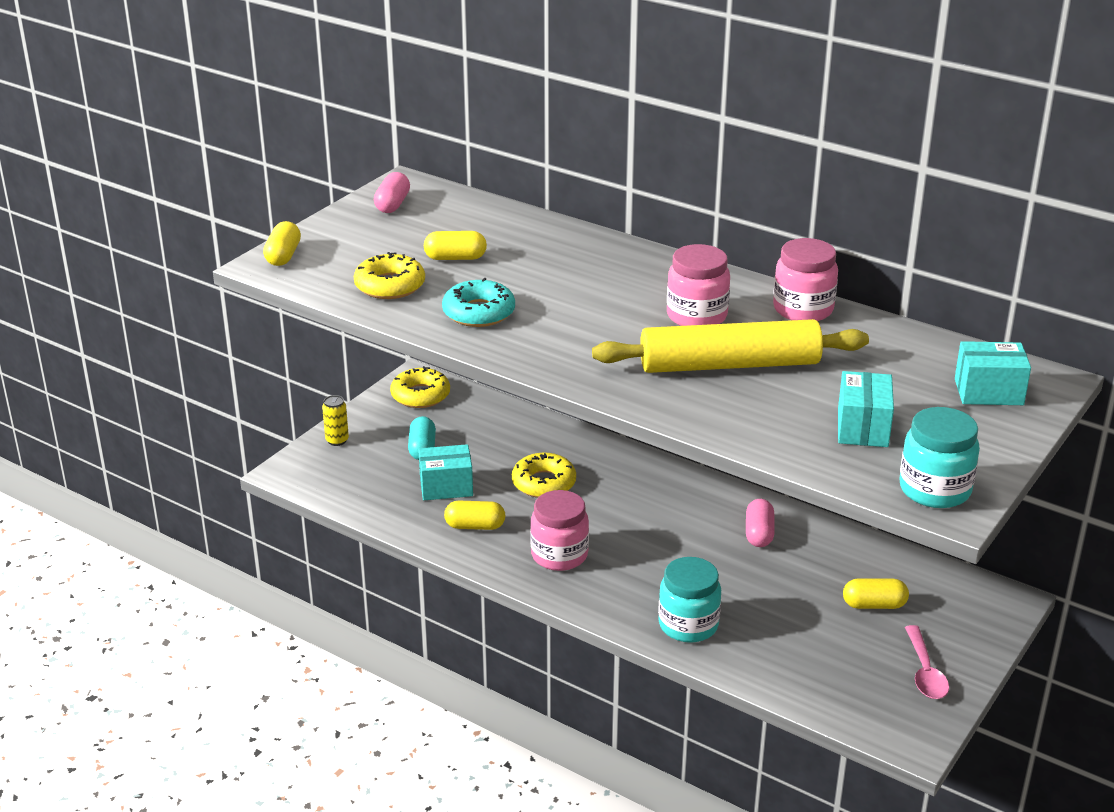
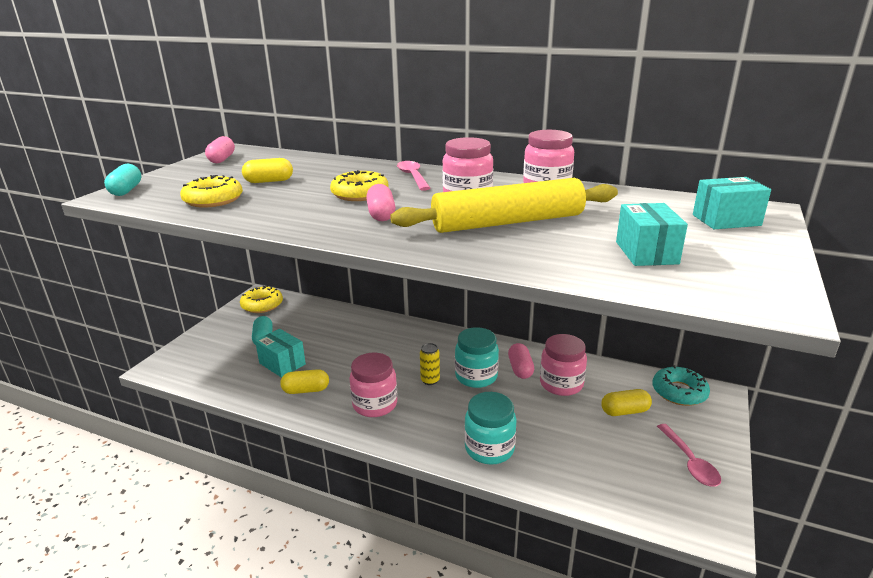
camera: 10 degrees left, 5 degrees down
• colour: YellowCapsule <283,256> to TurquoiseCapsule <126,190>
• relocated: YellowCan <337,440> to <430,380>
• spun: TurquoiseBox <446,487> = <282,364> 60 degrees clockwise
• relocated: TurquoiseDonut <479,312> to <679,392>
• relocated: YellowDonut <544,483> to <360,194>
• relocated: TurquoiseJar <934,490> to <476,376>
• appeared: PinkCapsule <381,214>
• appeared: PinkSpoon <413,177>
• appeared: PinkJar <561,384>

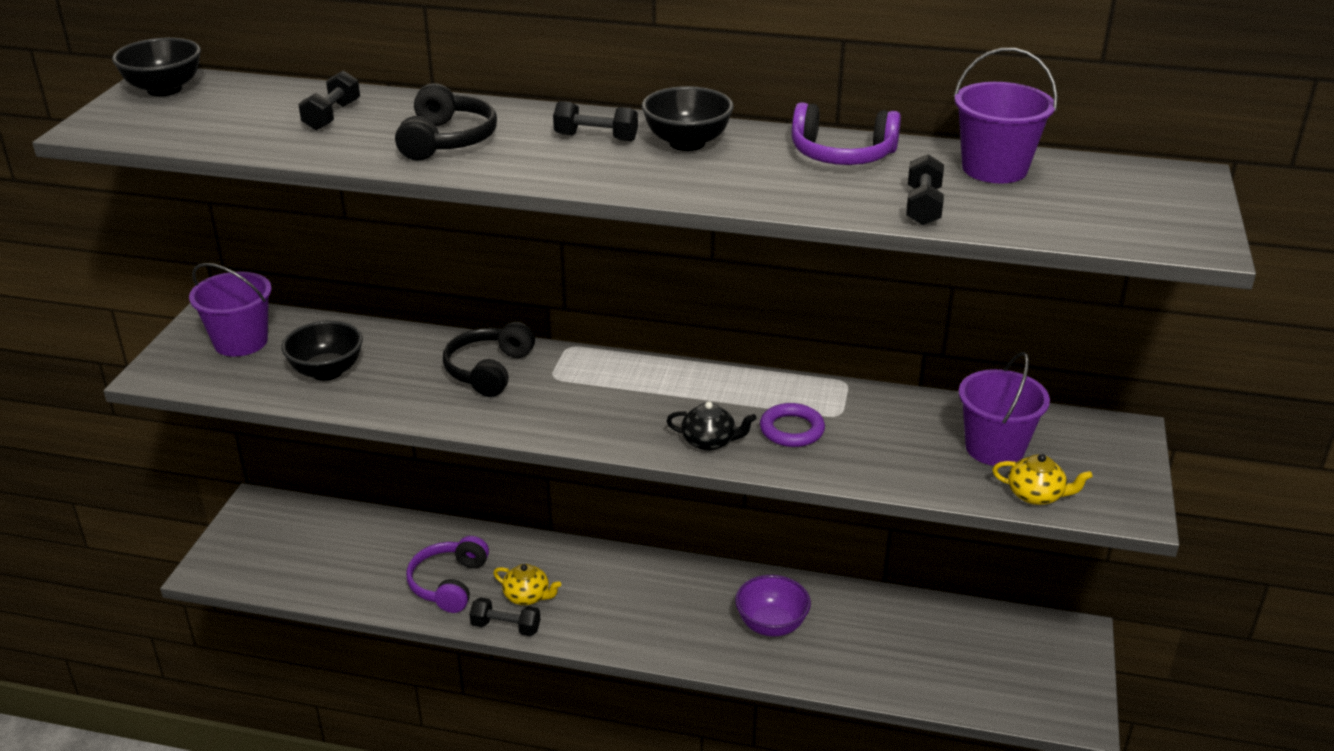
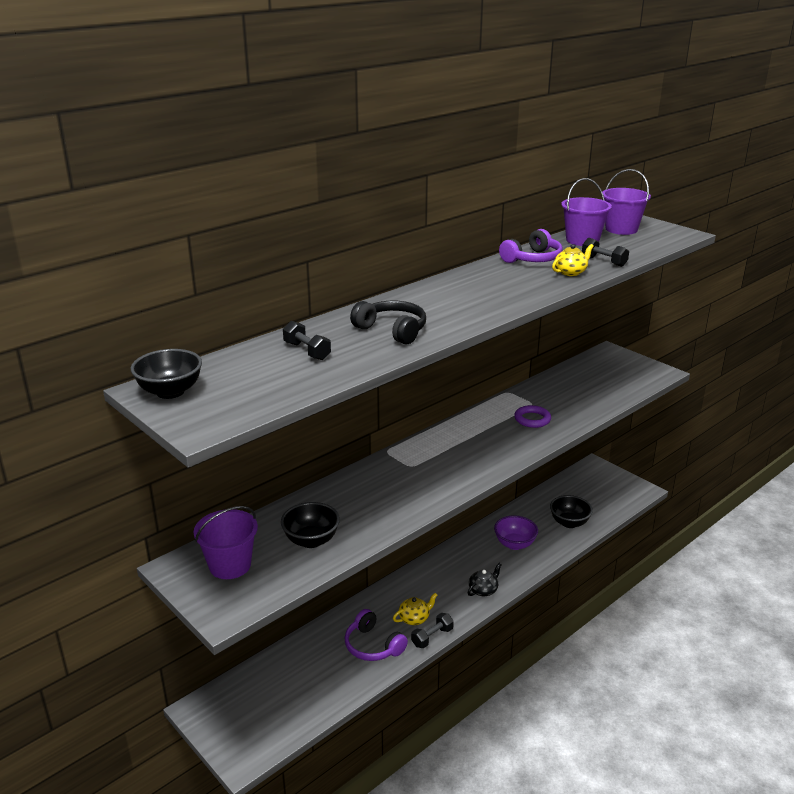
camera: 55 degrees left, 5 degrees down
• missing: BlackHeadphones <489,370>
• missing: BlackDumbbell <596,137>
• relocated: BlackBowl <687,143> to <569,523>
• relocated: BlackTeapot <709,441> to <483,590>
• relocated: PurpleBucket <994,448> to <621,229>
• relocated: YellowTeapot <1036,495> to <570,272>

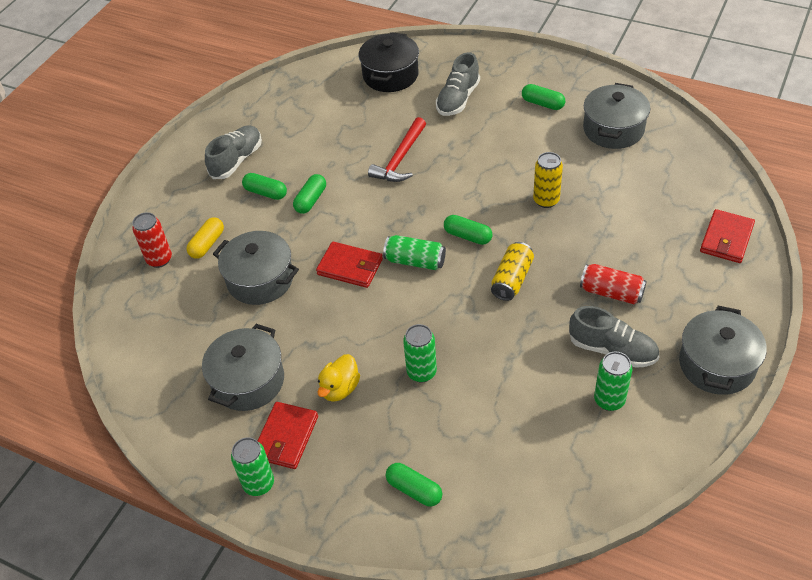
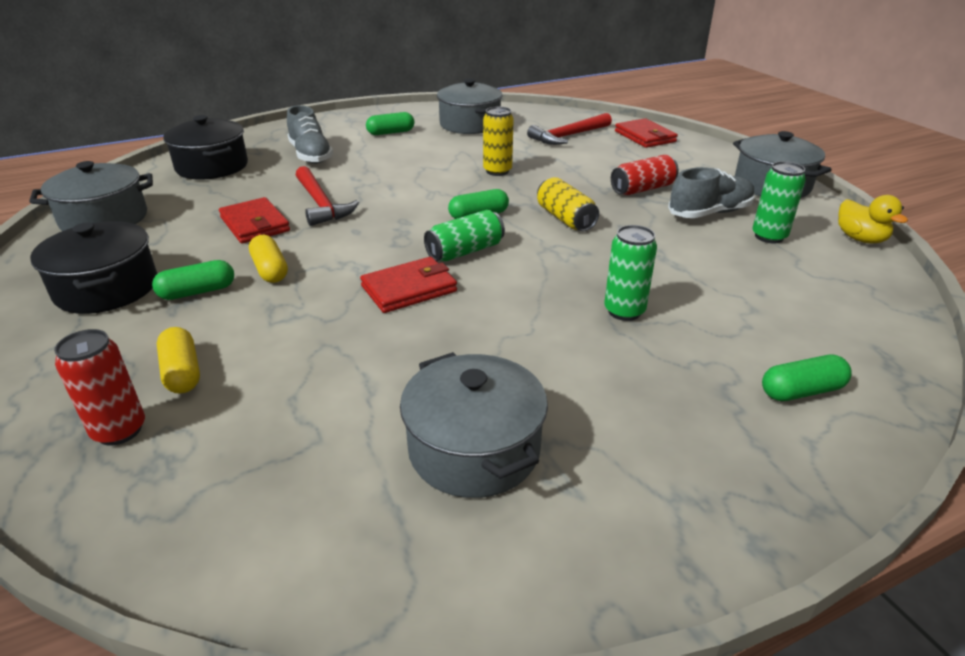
camera: 55 degrees left, 15 degrees down
• exchanged: GreyShoe <237,160> to BlackPot <107,288>
• relocated: GreyPot <260,280> to <104,219>
• missing: GreenCan <259,484>
• relocated: RedWallet <286,437> to <255,224>
• colour: GreenCapsule <311,200> to YellowCapsule <270,270>
• relocated: YellowDuck <340,388> to <860,239>
• appeared: RedHammer <568,136>

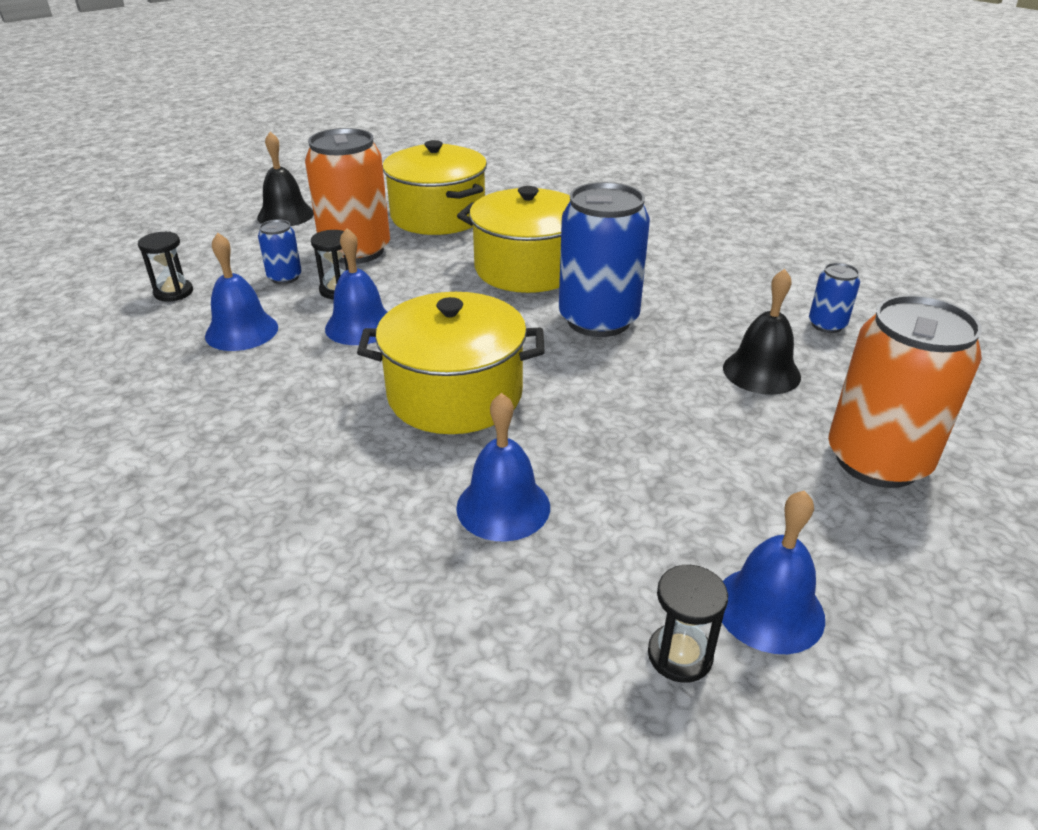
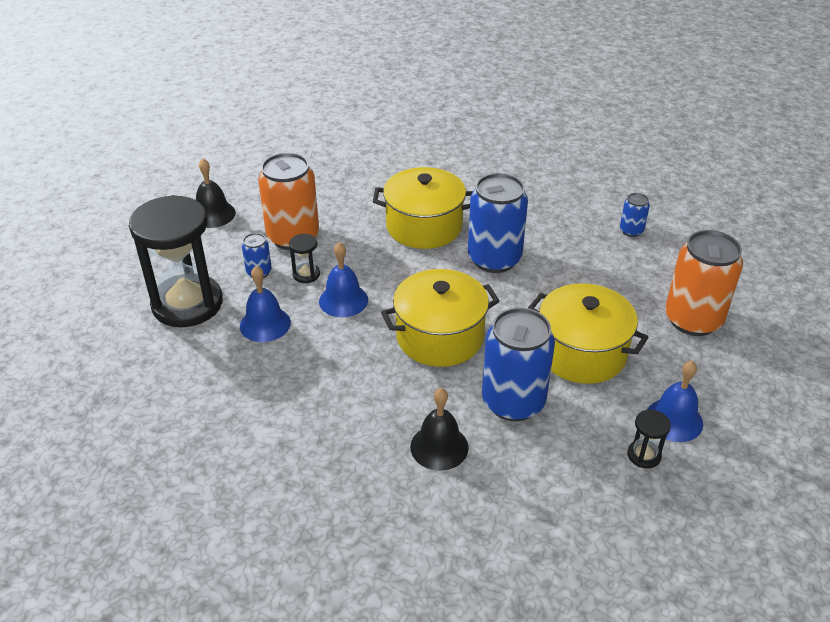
camera: 20 degrees left, 5 degrees up
• size: BlackHourglass <173,292> = <187,304> x2.49
• relocated: YellowPot <438,216> to <581,352>
• exchanged: BlueBell <503,507> to BlueCan <513,402>
• relocated: BlackBell <761,372> to <439,447>

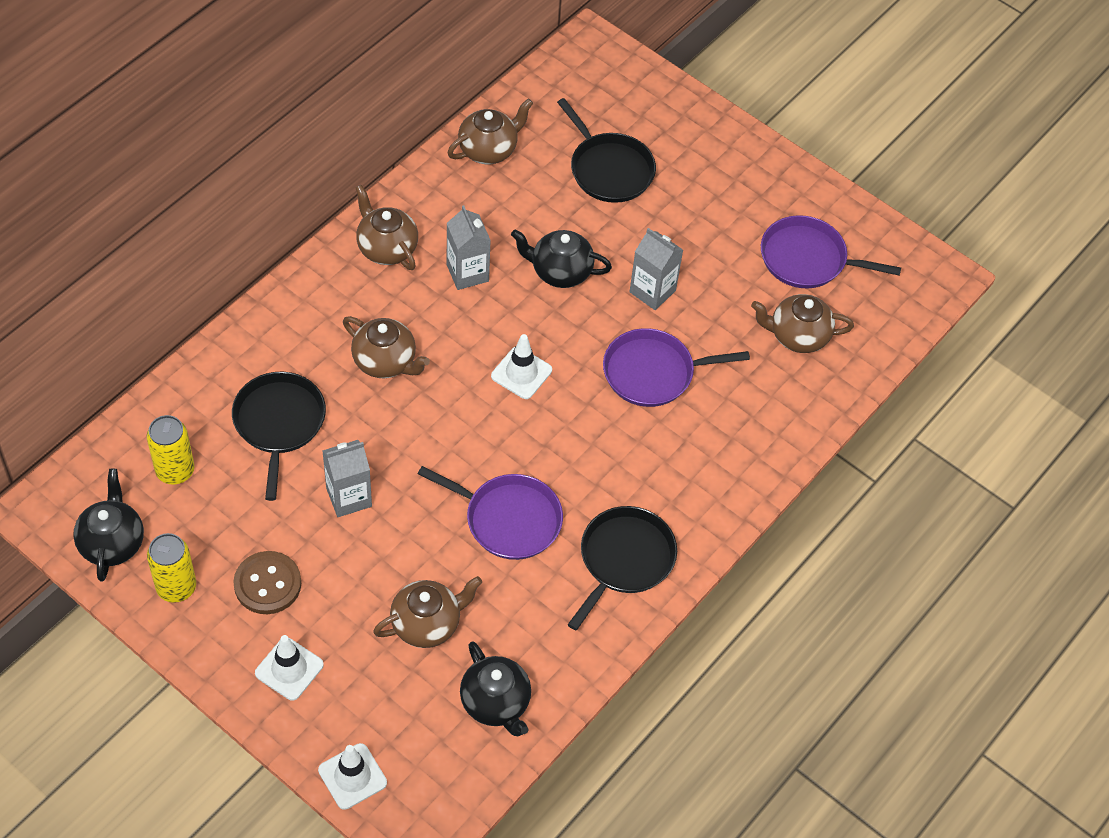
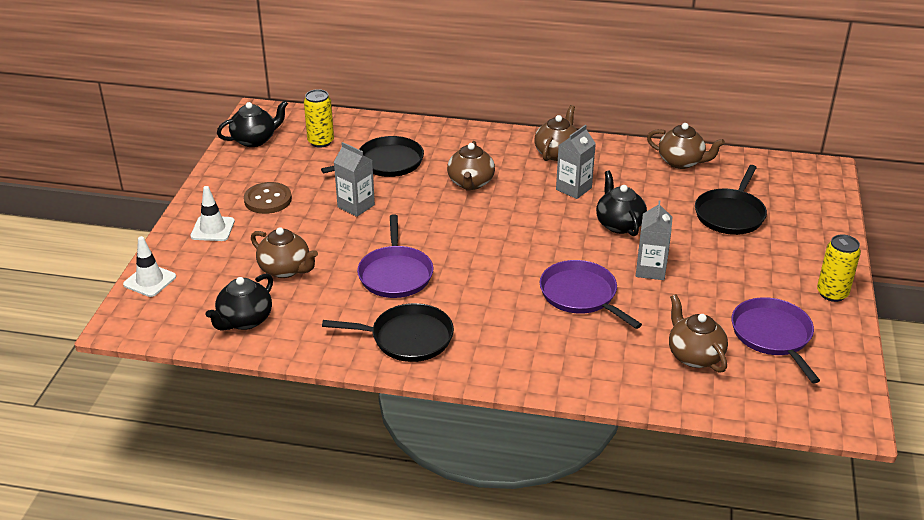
camera: 65 degrees right, 20 degrees down
• relocated: YellowCan <176,587> to <832,293>
• missing: WhiteTrafficCone <521,373>

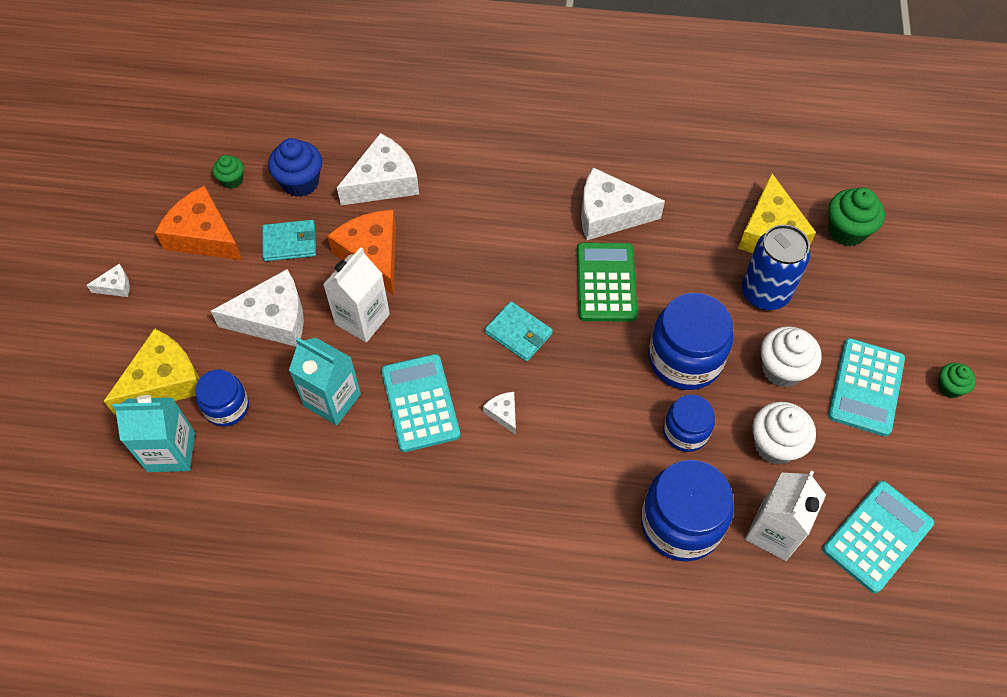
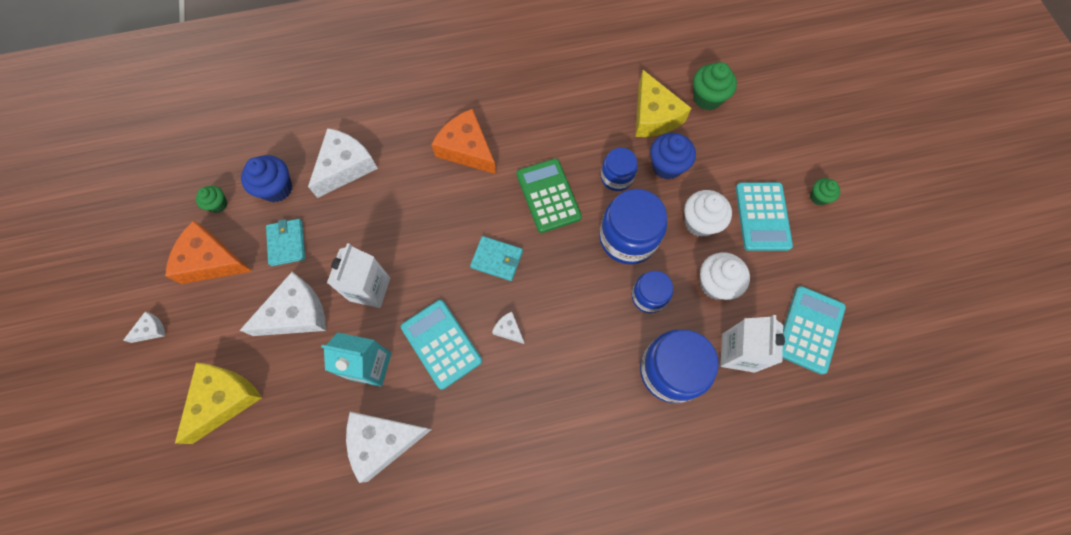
camera: 20 degrees left, 10 degrees up
• missing: TurquoiseCarton <171,452>
• relocated: BlueJar <227,407> to <616,177>
• spun: TurquoiseWallet <290,242> = <287,243> 75 degrees counterclockwise
• relocated: OrangeCheese <372,255> to <467,149>
• relocated: WhiteCheese <609,214> to <383,441>
• exchanged: BlueCan <765,293> to BlueCupcake <667,166>

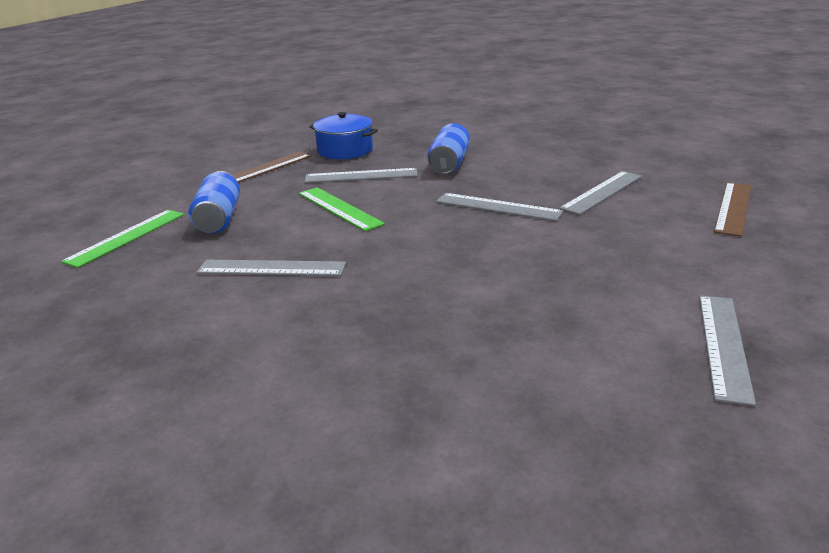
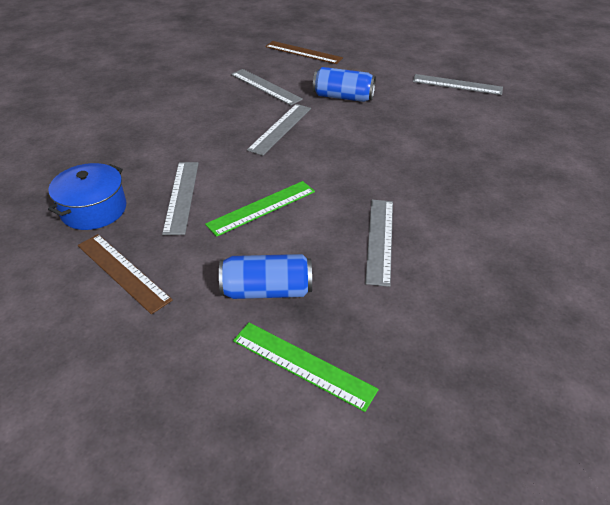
camera: 90 degrees left, 15 degrees up
• relocated: BlueCan <449,164> to <343,97>

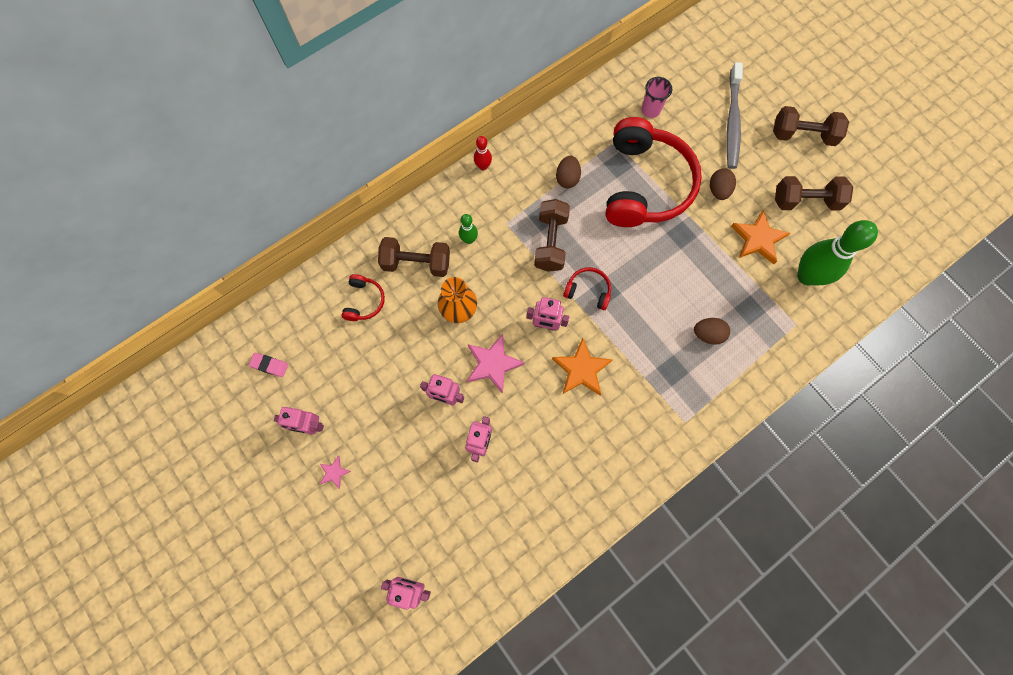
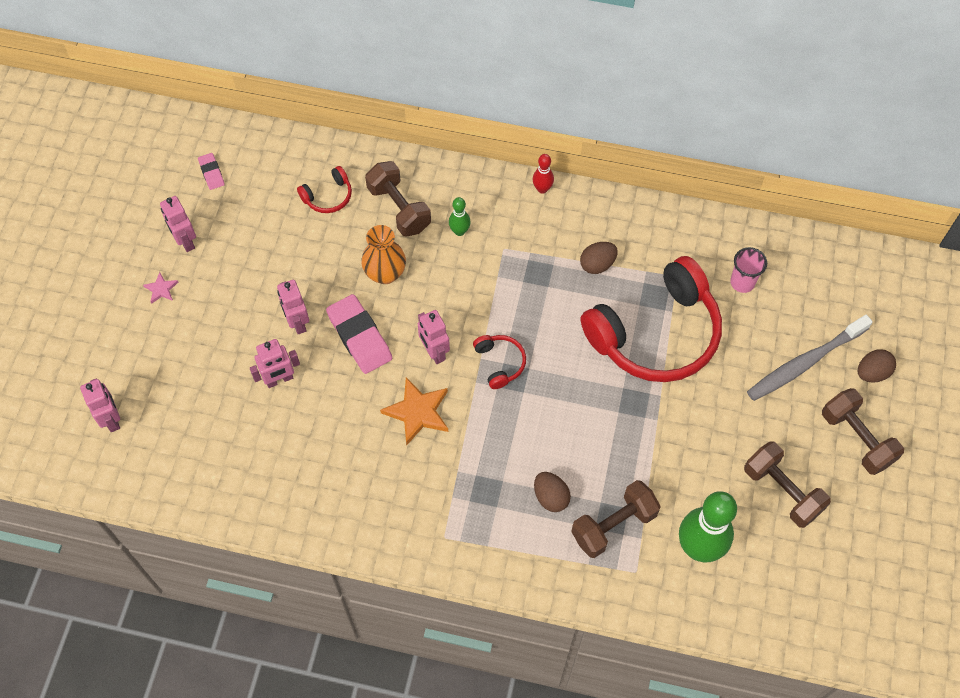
camera: 50 degrees right, 10 degrees down
• exchanged: PinkStar <493,364> to PinkEraser <359,337>
• relocated: BrownDumbbell <550,242> to <613,525>
• relocated: BrownEgg <718,190> to <872,373>
• missing: OrangeStar <758,239>

